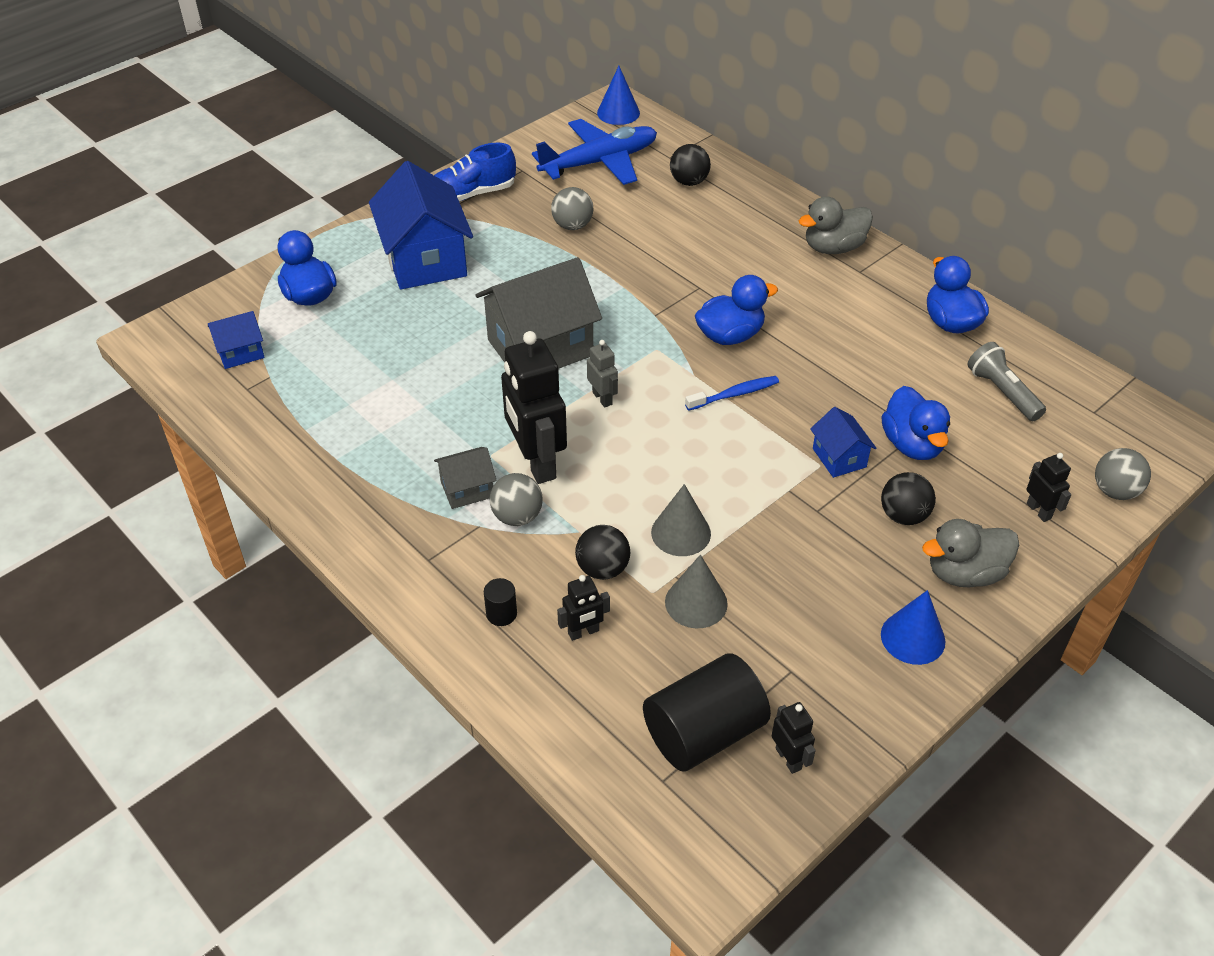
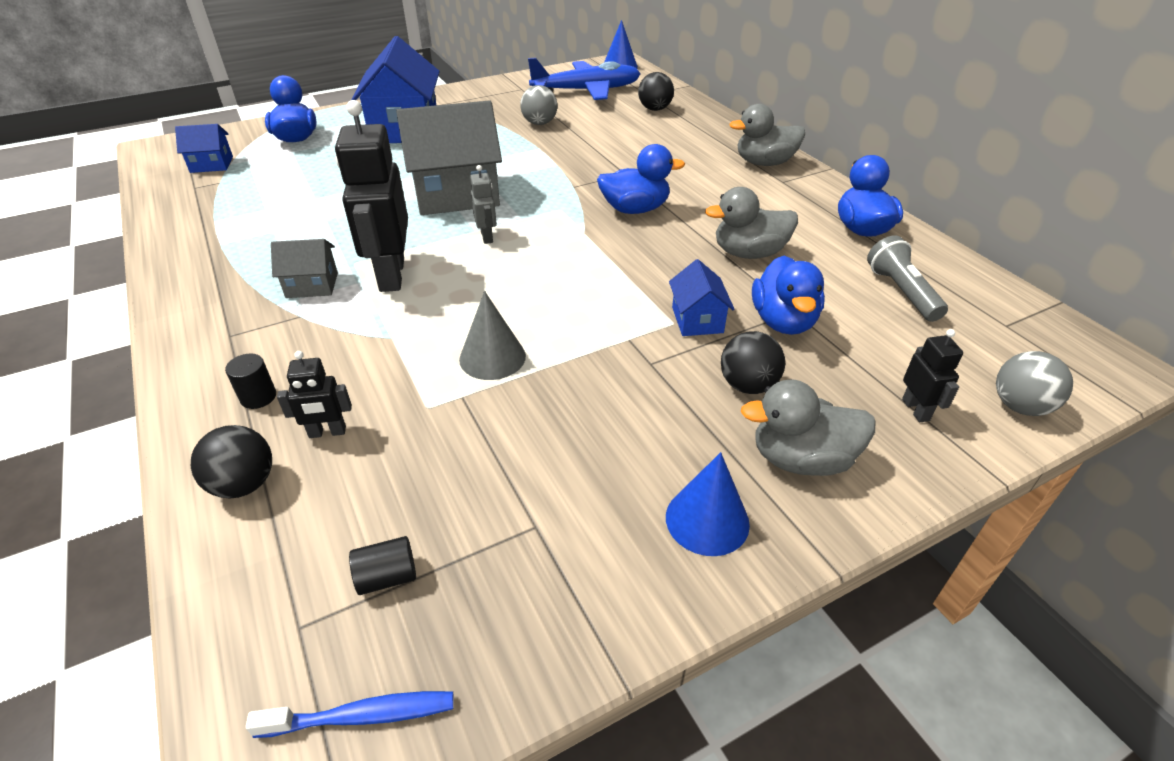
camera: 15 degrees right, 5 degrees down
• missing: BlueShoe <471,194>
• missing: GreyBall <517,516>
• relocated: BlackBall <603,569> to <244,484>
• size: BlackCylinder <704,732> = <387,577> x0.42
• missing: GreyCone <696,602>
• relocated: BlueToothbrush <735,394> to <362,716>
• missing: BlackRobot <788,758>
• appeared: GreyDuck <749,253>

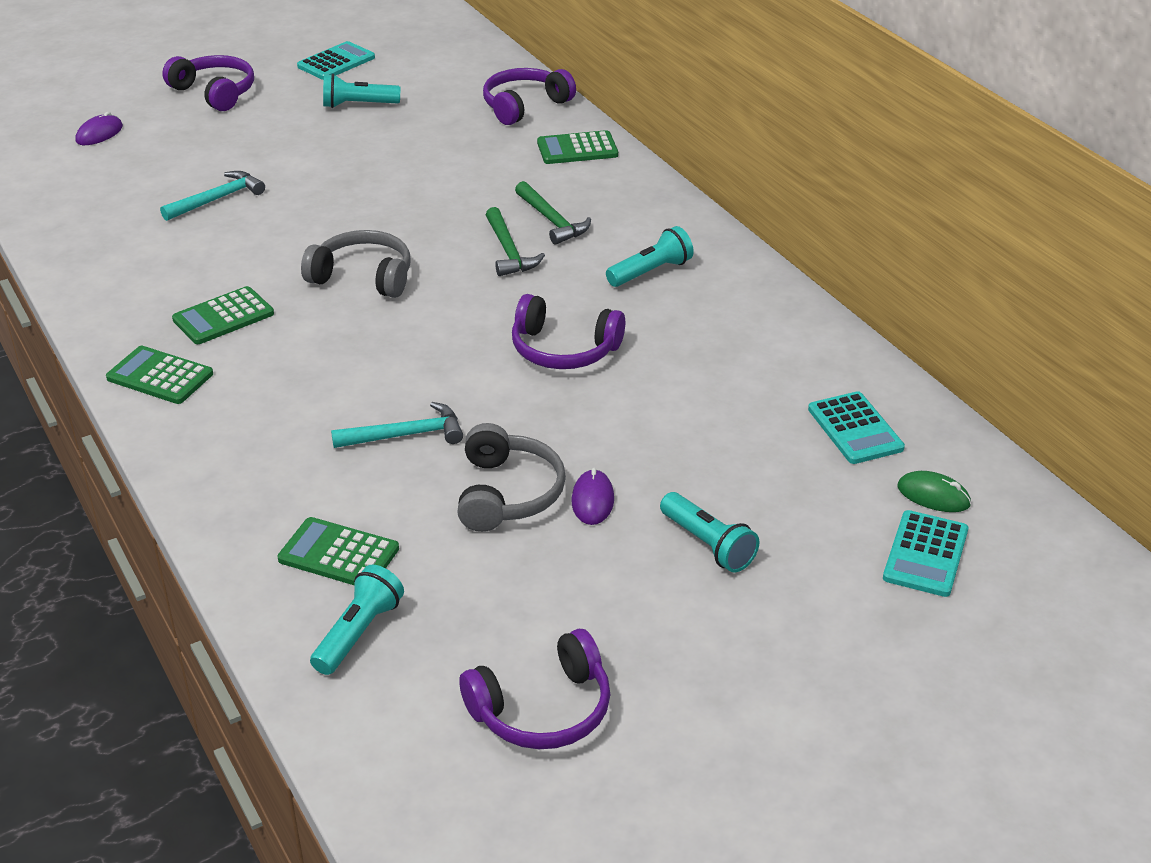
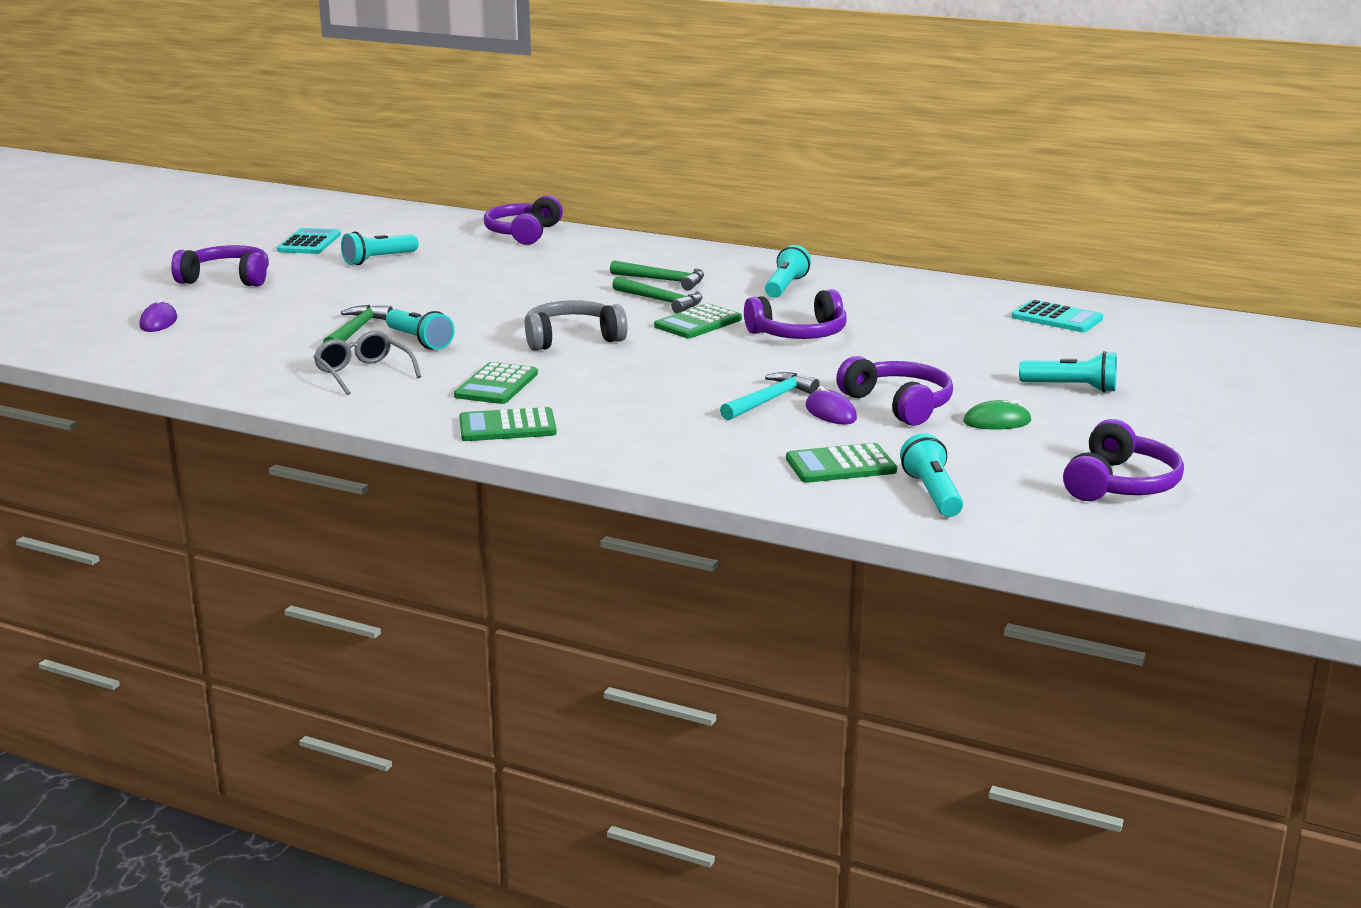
camera: 35 degrees left, 15 degrees down
• colour: TurquoiseHammer <217,199> to GreenHammer <356,330>
• colour: GreyHeadphones <507,493> to PurpleHeadphones <898,405>
• relocated: GreenCalculator <577,149> to <698,323>
• relocated: PurpleMouse <592,500> to <830,413>
• missing: TurquoiseCalculator <925,554>
• relocated: GreenMouse <933,495> to <997,422>
• appeared: GreyGlasses <363,373>
• appeared: TurquoiseFlashlight <419,341>

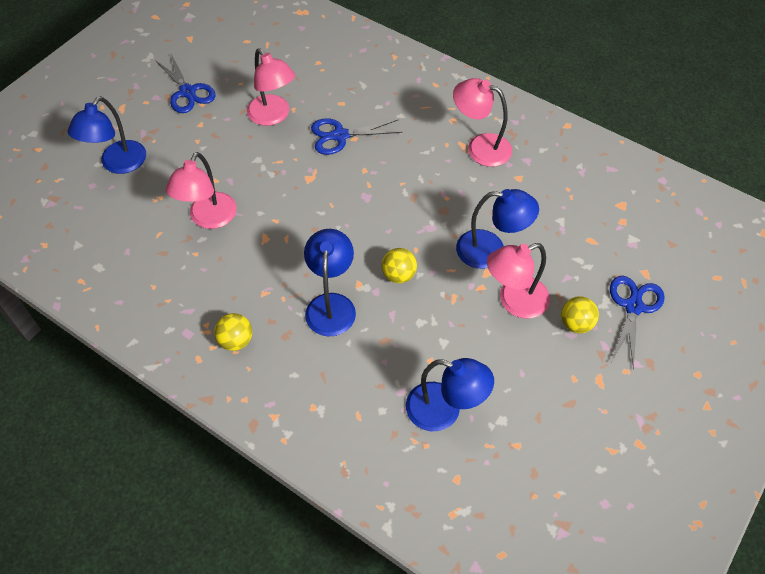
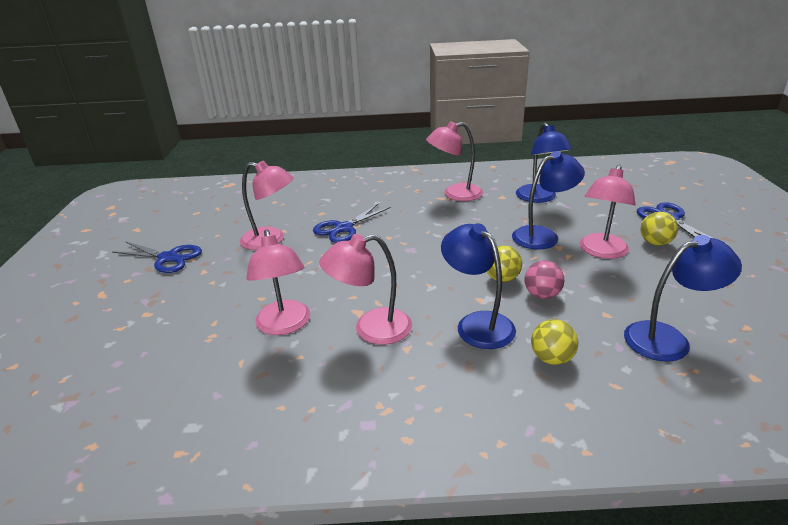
camera: 35 degrees left, 25 degrees down
• relocated: BlueLamp <118,164> to <539,198>
• relocated: YellowBall <236,341> to <551,358>
• appeared: PinkLamp <371,329>
• appeared: PinkBall <542,295>

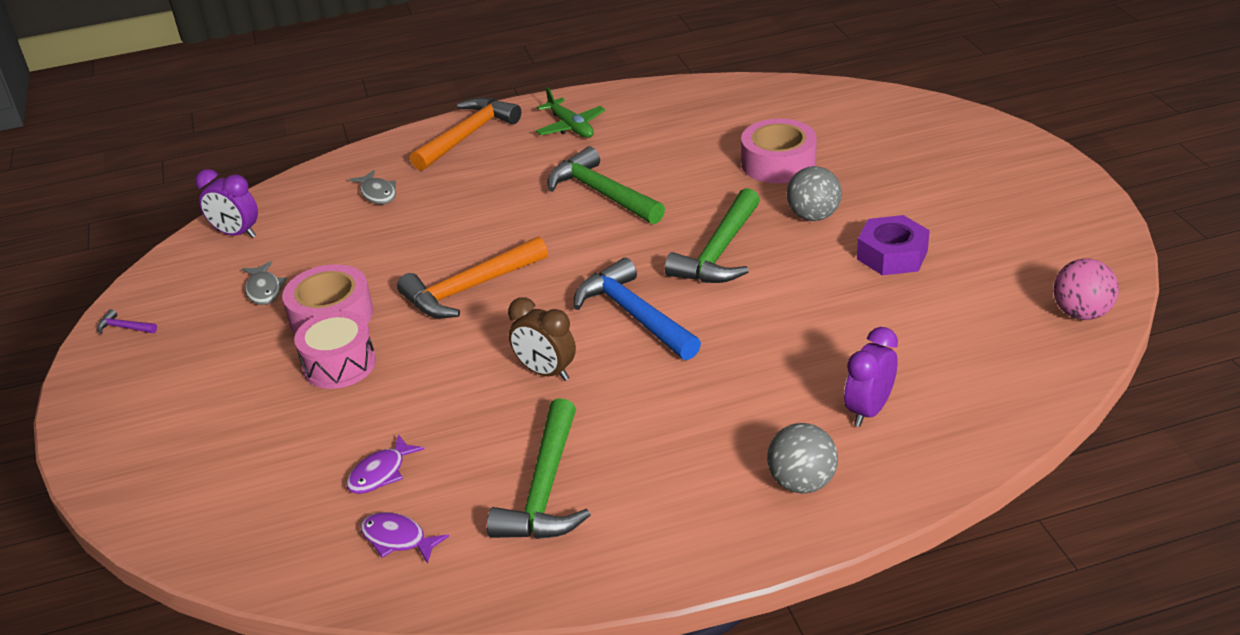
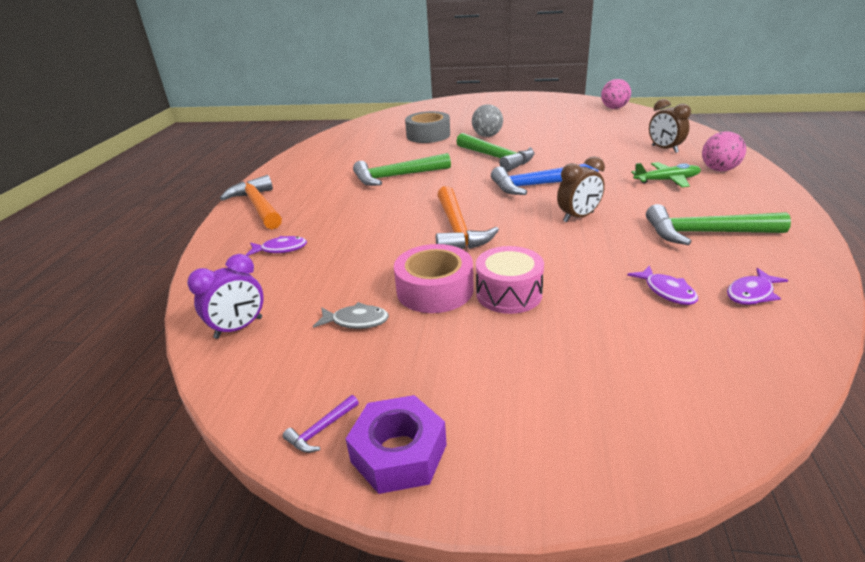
camera: 65 degrees left, 5 degrees down
• colour: GreyFish <377,193> to PurpleFish <281,249>
• spun: GreenHammer <545,489> = <705,233> 150 degrees clockwise
• relocated: GreenPlane <570,126> to <666,180>
• colour: PinkTape <778,163> to GreyTape <428,135>
• colour: GreyBall <801,482> to PinkBall <719,169>
• colour: PurpleClock <868,410> to BrownClock <664,149>
• relocated: PurpleNut <892,255> to <398,453>

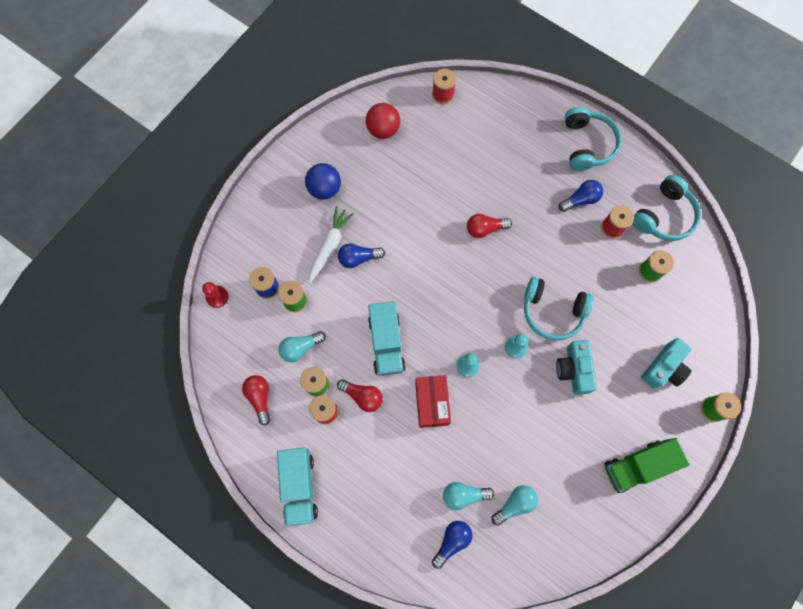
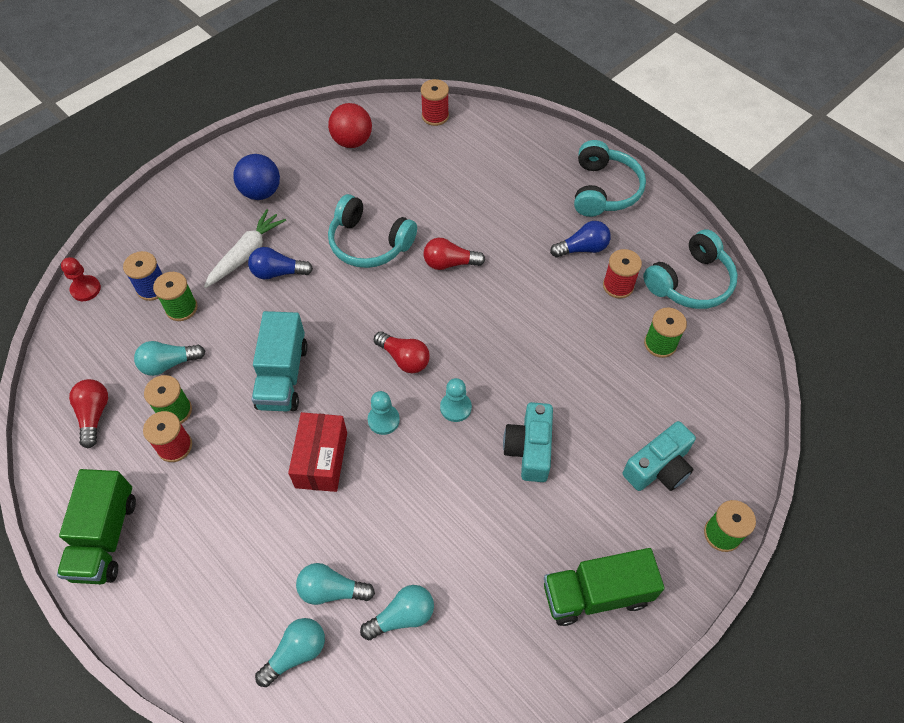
camera: 10 degrees right, 15 degrees down
• colour: TurquoiseTruck <299,486> to GreenTruck <105,537>
• relocated: RedLightBulb <362,396> to <404,358>
• colour: BlueLightBulb <452,541> to TurquoiseLightBulb <296,653>
• relocated: TurquoiseHeadphones <552,311> to <369,243>

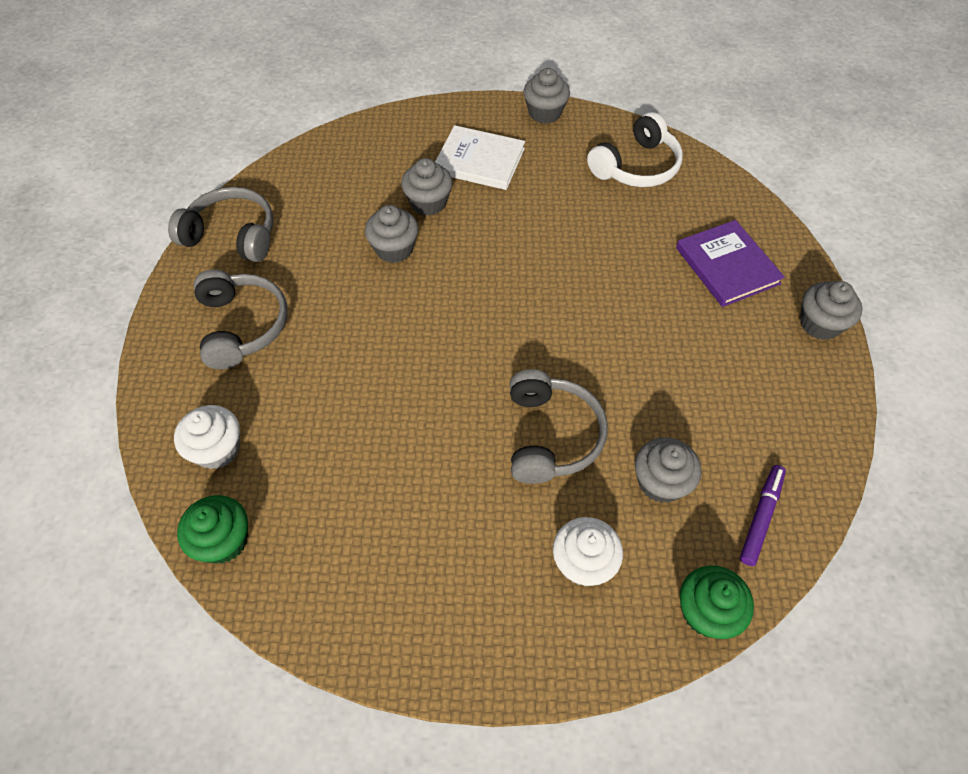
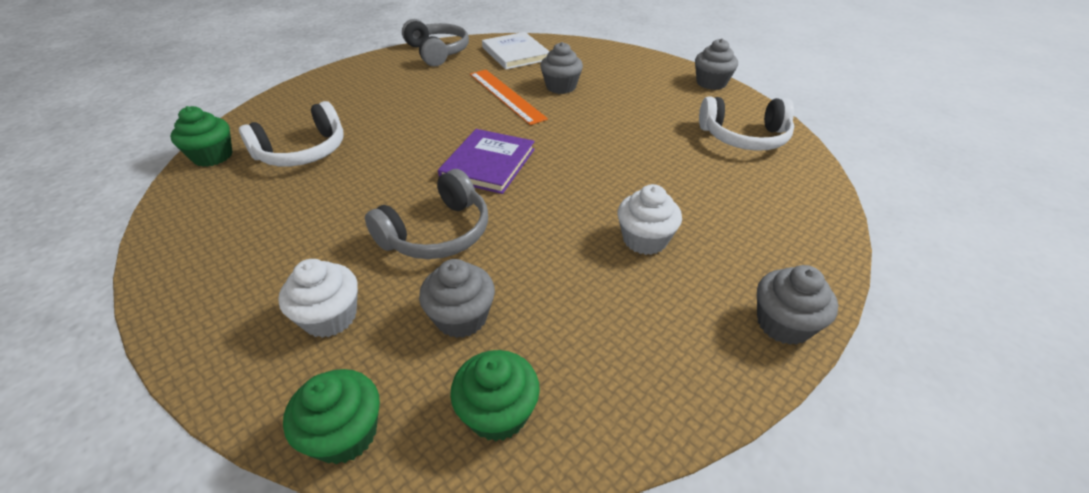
camera: 45 degrees right, 15 degrees down
• relocated: WhiteCupcake <217,449> to <644,240>
• missing: GreyHeadphones <242,326>
• exchanged: GreyCupcake <394,249> to OrangeRuler <506,95>
• relocated: WhiteBook <479,161> to <515,53>
• relocated: PurpleBook <727,266> to <488,163>
• exchanged: PurpleMarker <760,518> to GreenCupcake <498,413>
• appeared: WhiteHeadphones <303,152>

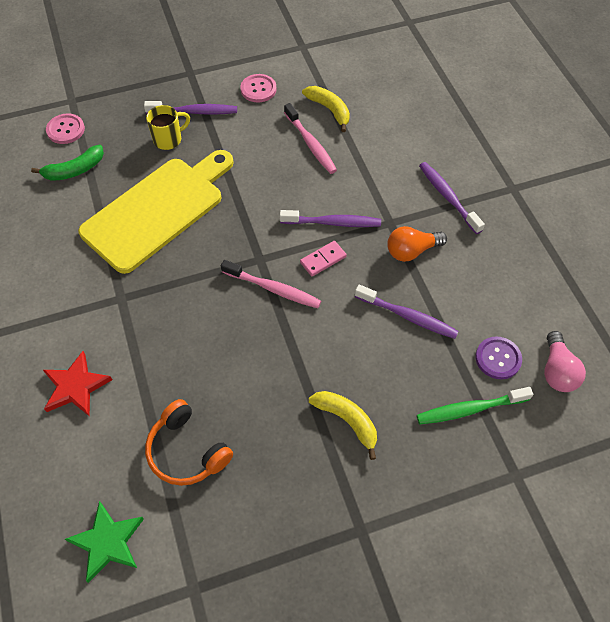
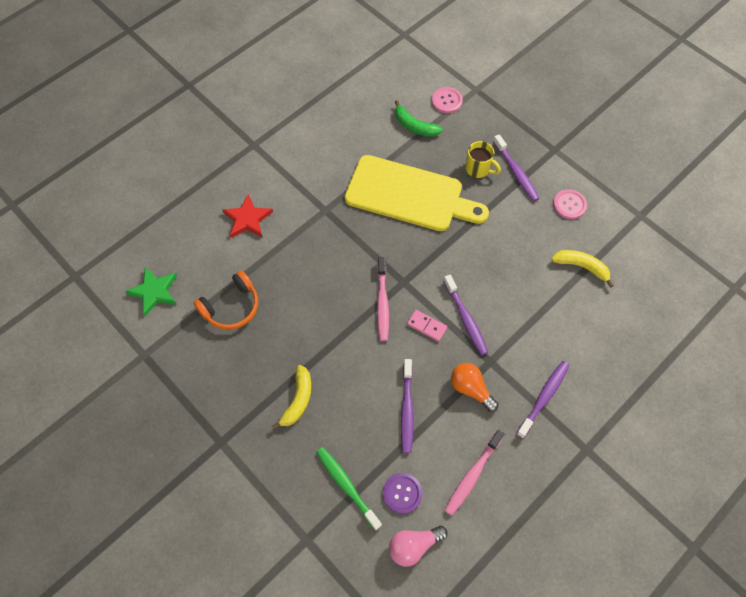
camera: 65 degrees right, 5 degrees up
• spun: OrangeHeadphones <187,451> = <231,307> 150 degrees counterclockwise
• relocated: PinkToothbrush <311,144> to <472,475>
• spun: YellowBanana <329,110> = <581,267> 90 degrees counterclockwise

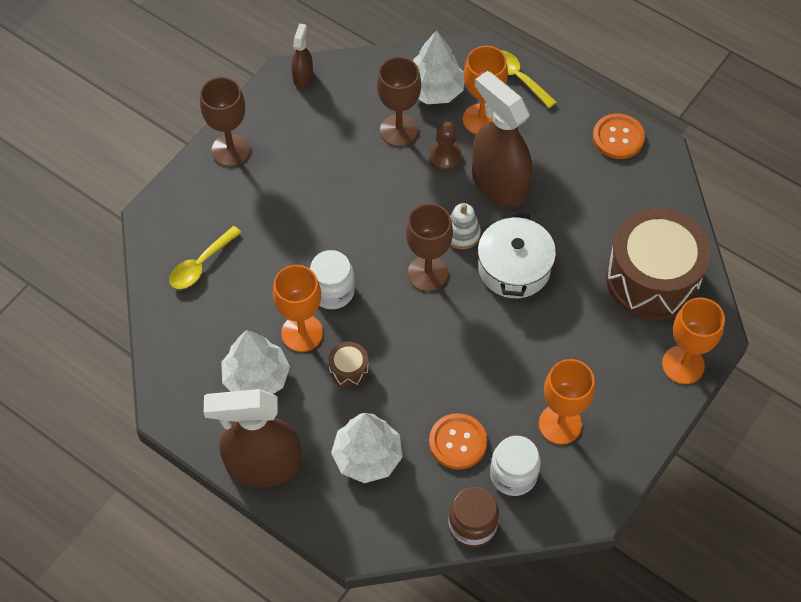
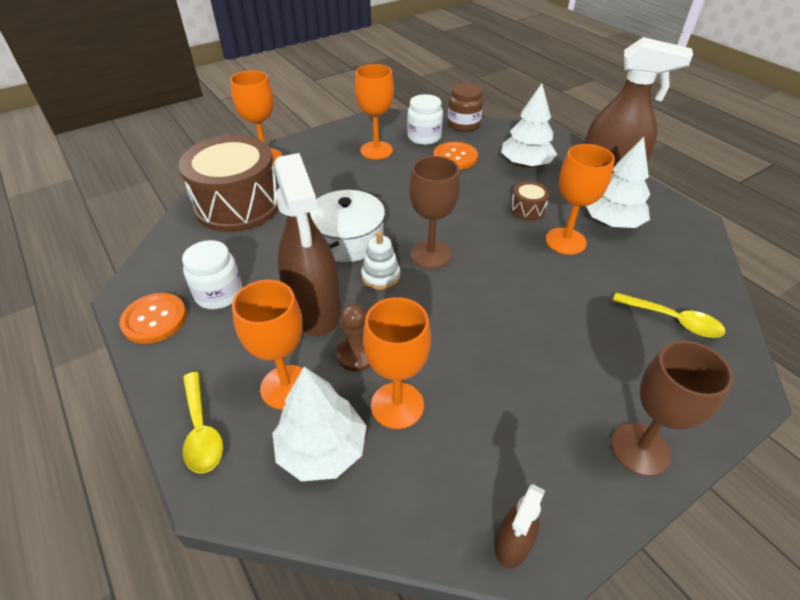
camera: 160 degrees left, 15 degrees down
• spun: YellowSpoon <201,264> = <673,320> 60 degrees clockwise
• relocated: WhiteJar <332,291> to <219,294>
• colour: BrownGoblet <399,130> to OrangeGoblet <397,405>

